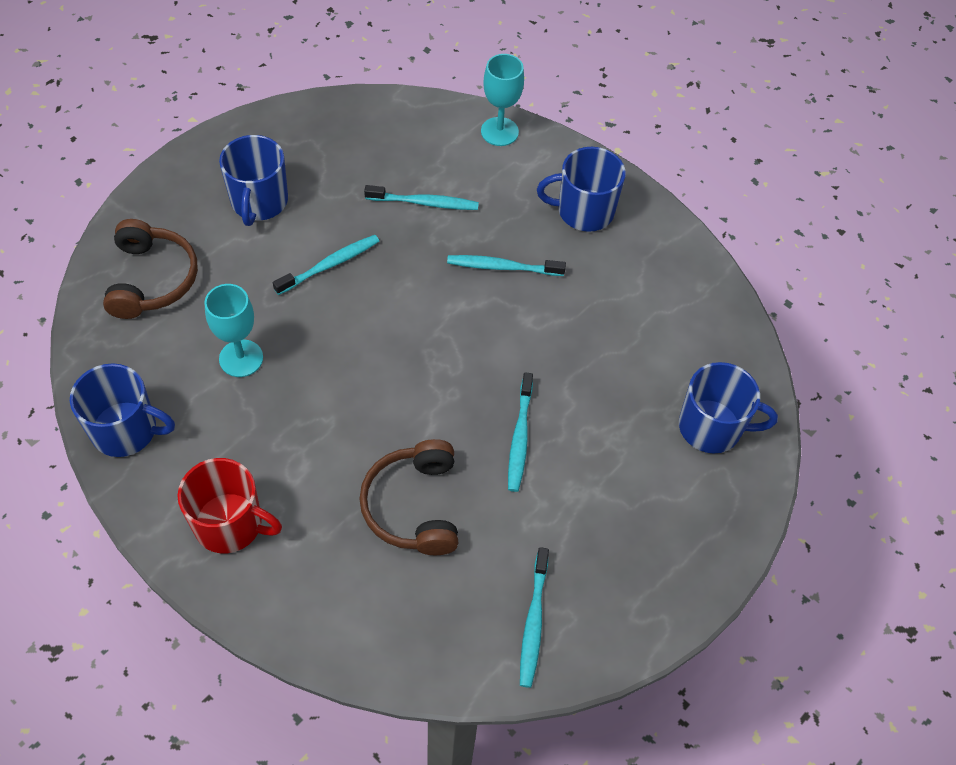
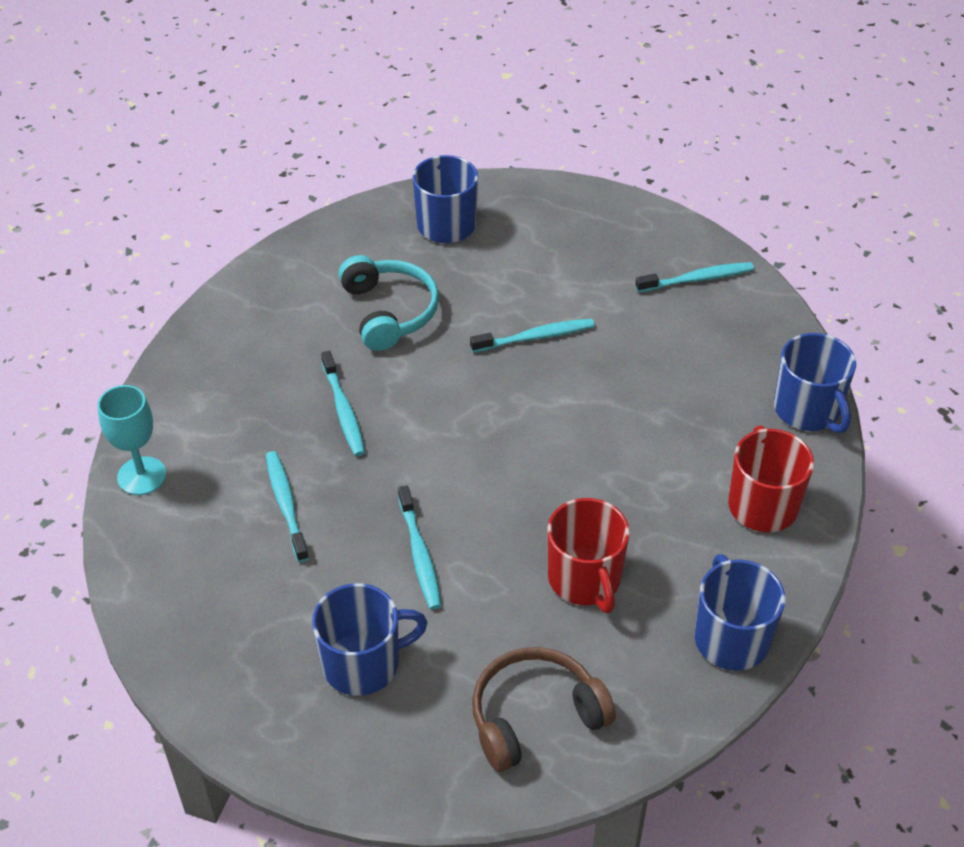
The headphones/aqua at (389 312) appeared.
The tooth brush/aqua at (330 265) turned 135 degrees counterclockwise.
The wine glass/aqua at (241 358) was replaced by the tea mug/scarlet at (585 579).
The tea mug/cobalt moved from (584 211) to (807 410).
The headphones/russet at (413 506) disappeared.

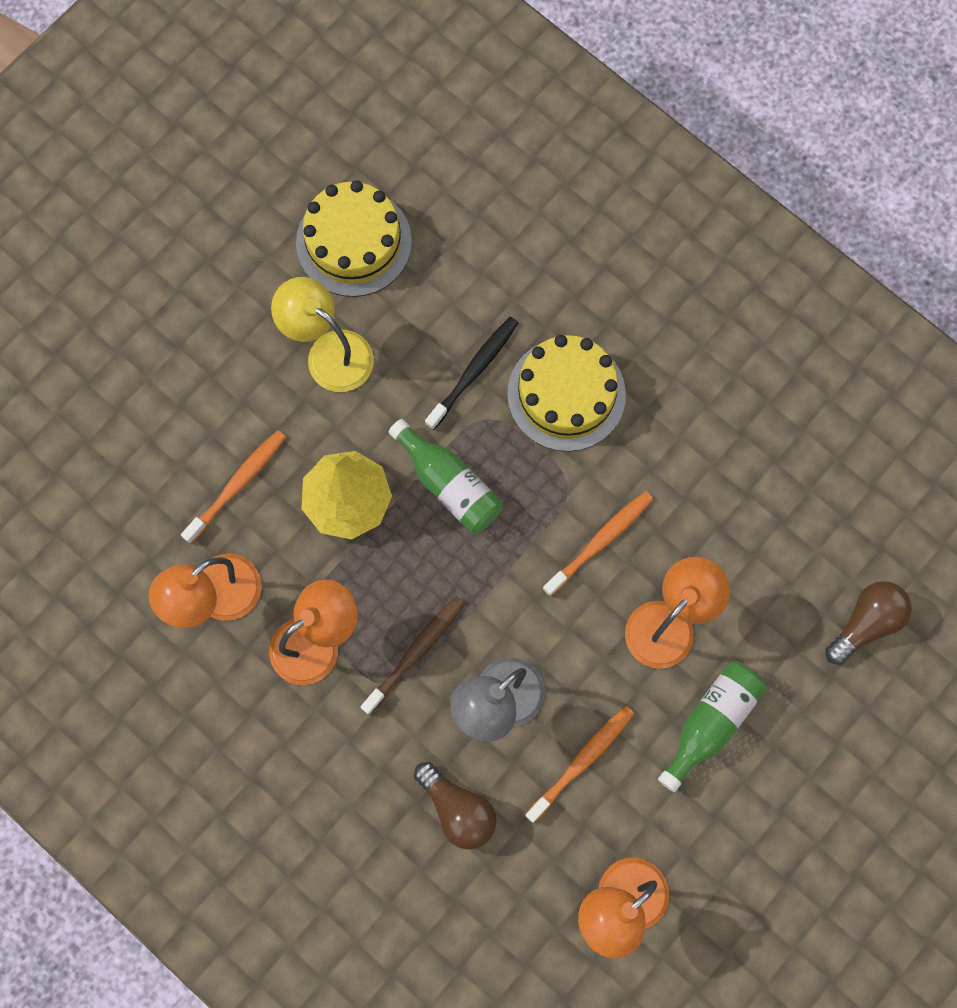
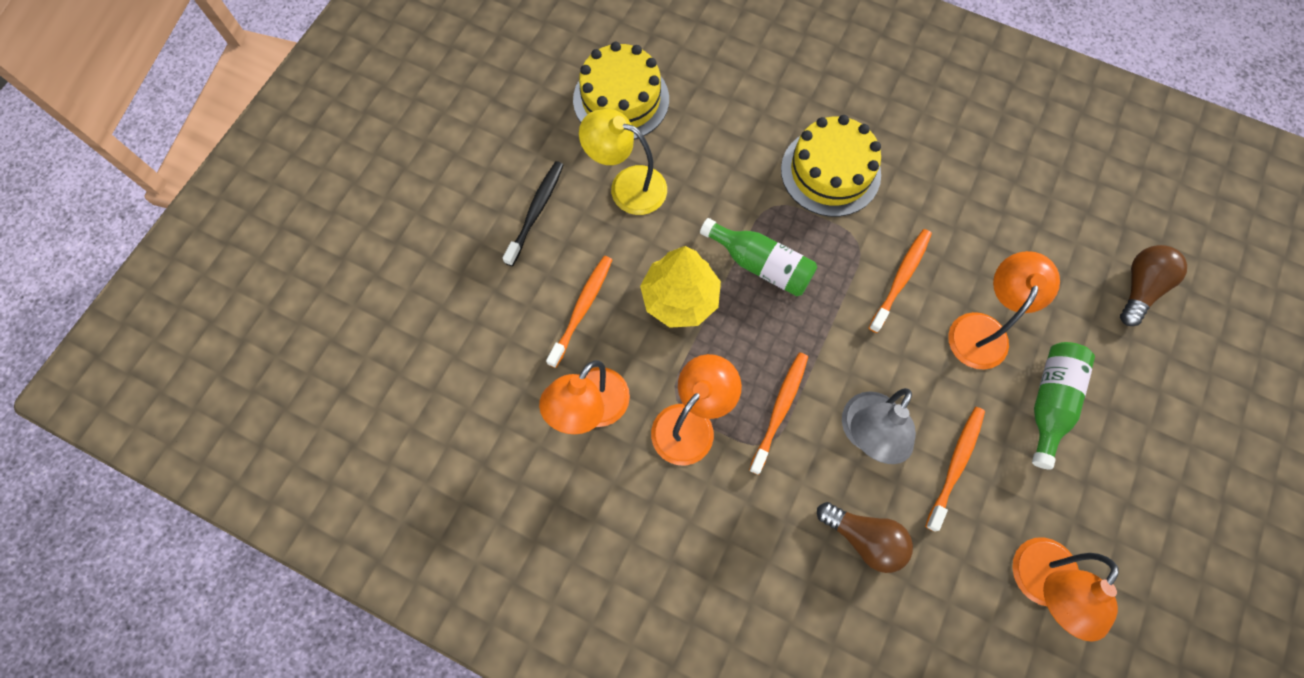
The tooth brush/black moved from (474 371) to (536 211).
The tooth brush/russet at (415 652) became the tooth brush/bright orange at (780 410).

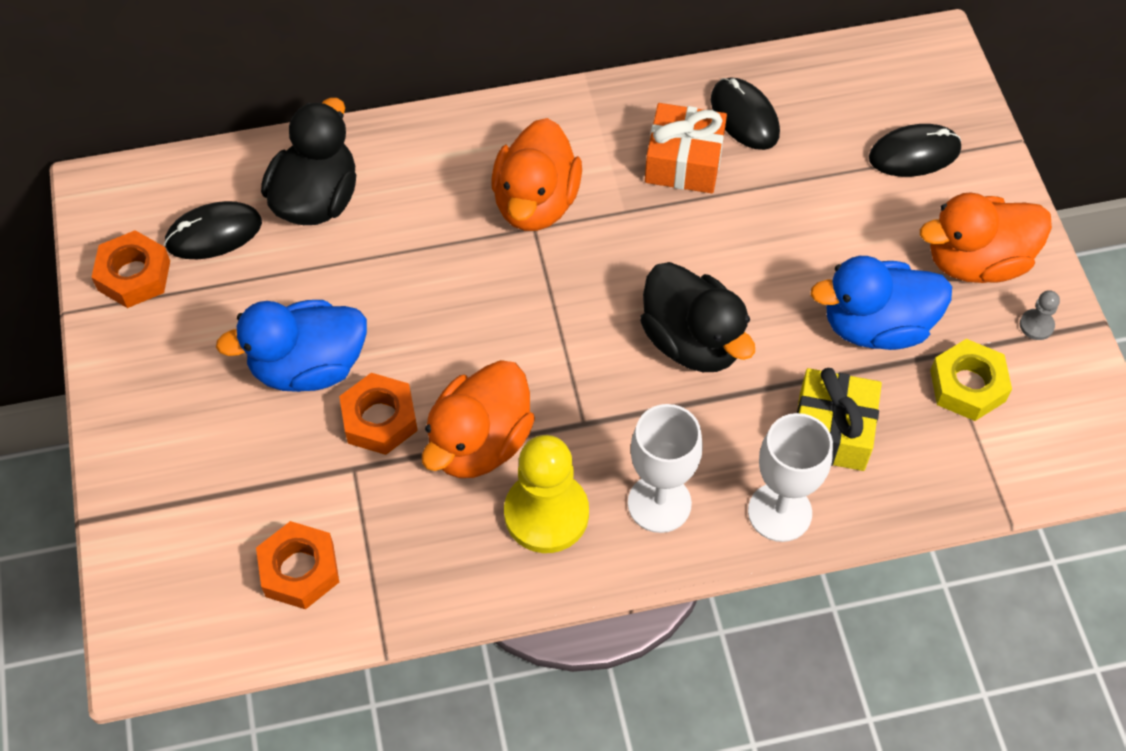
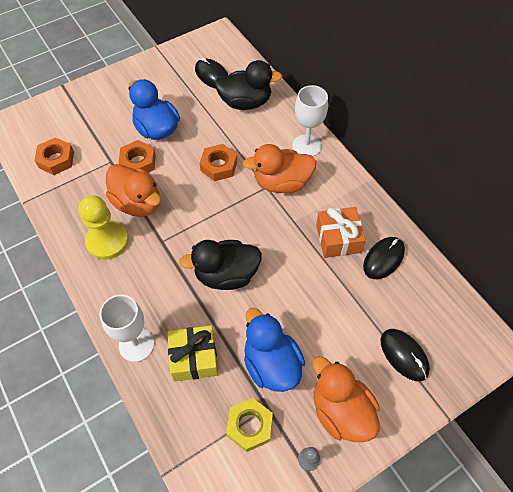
The toy duck/bright orange at (479 443) turned 150 degrees counterclockwise.
The toy duck/black at (692 341) turned 45 degrees clockwise.
The nut/bright orange moved from (134 275) to (219 166).
The wine glass/pure white moved from (659 503) to (306 146).

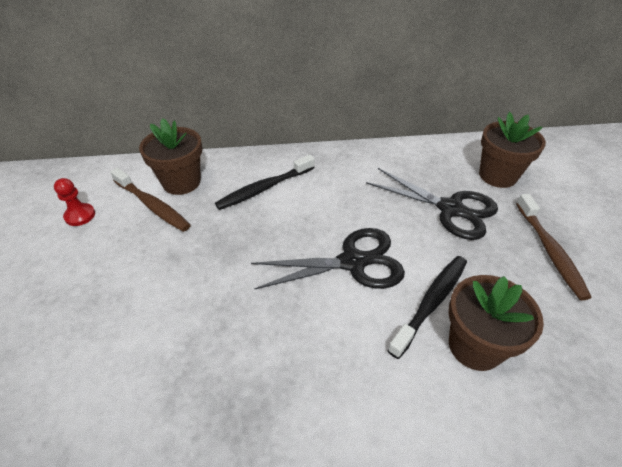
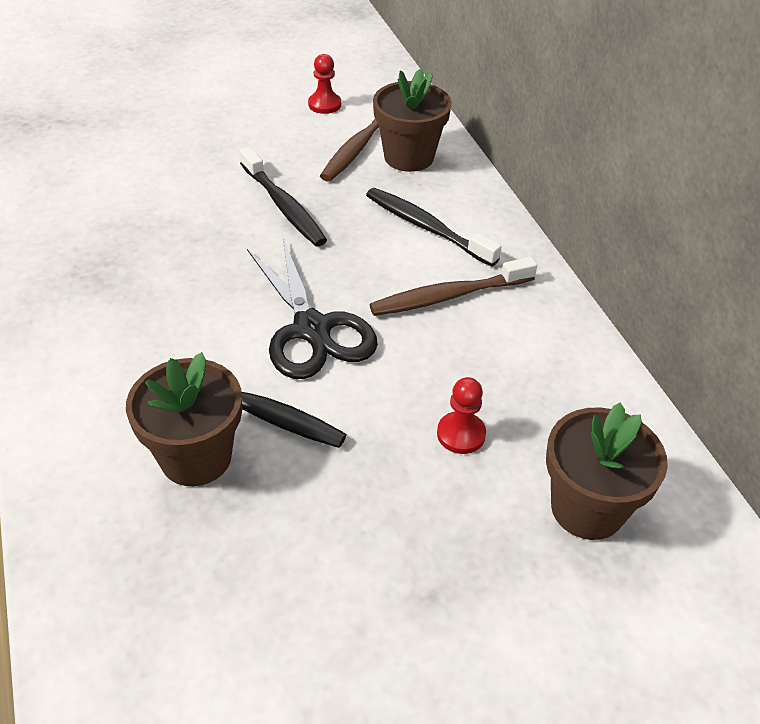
The tooth brush/black at (283 206) appeared.
The tooth brush/russet moved from (549 251) to (448 296).
The shears/black at (450 209) was replaced by the pawn/scarlet at (461 434).

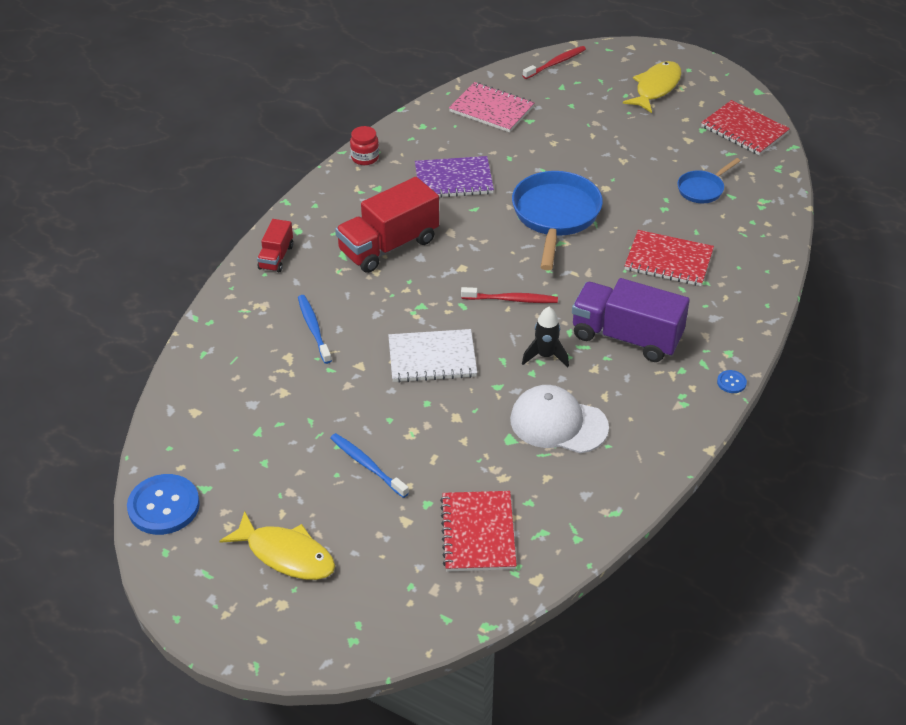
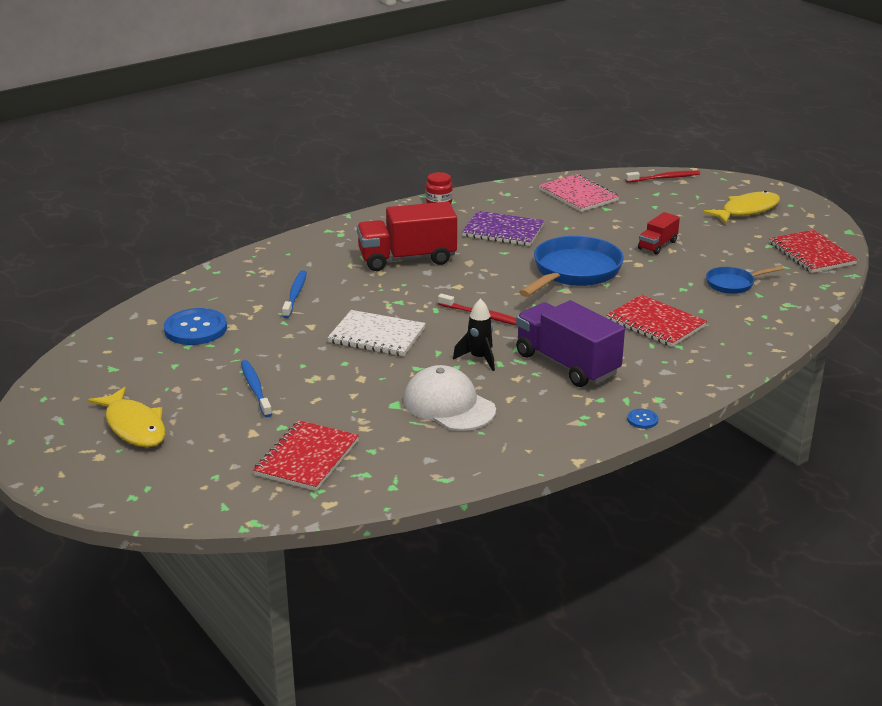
The button/cobalt moved from (163 506) to (195 329).
The toy truck/scarlet moved from (276 257) to (657 245).

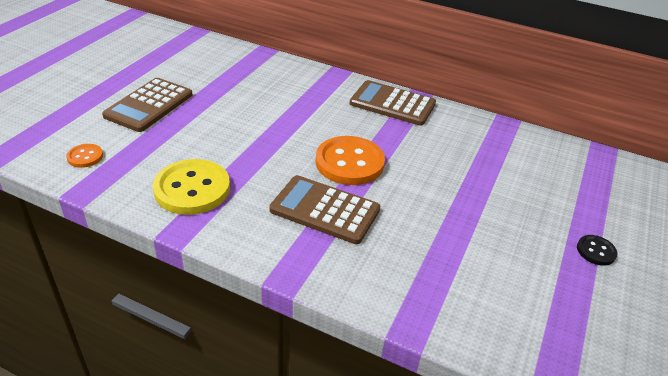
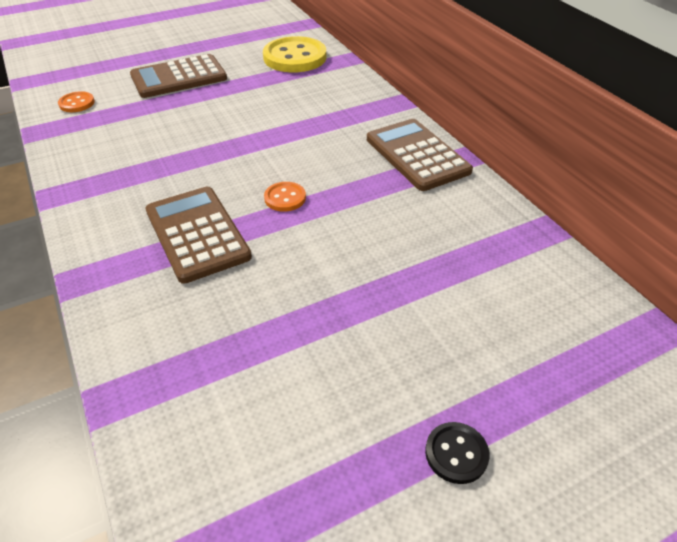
The button/yellow moved from (192 189) to (295 57).
The button/bright orange at (349 163) changed to 0.48 times the size.

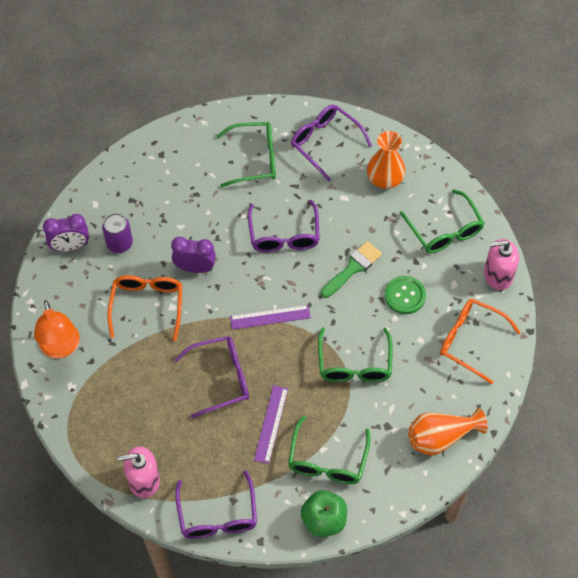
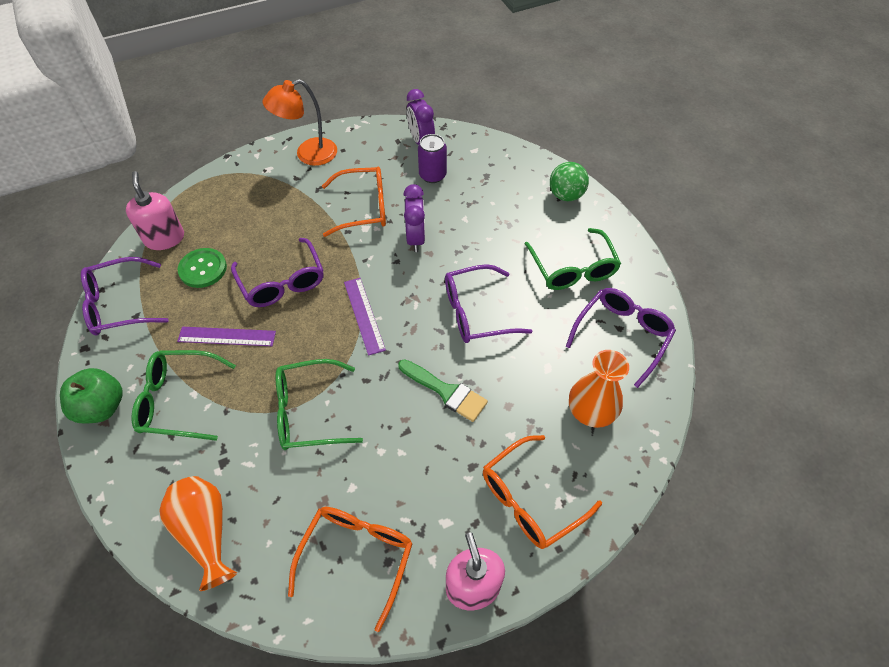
The button/leaf-green moved from (405 295) to (203 269).
The glasses/leaf-green at (445 231) became the glasses/bright orange at (530 499).
The sphere/leaf-green at (566 195) appeared.

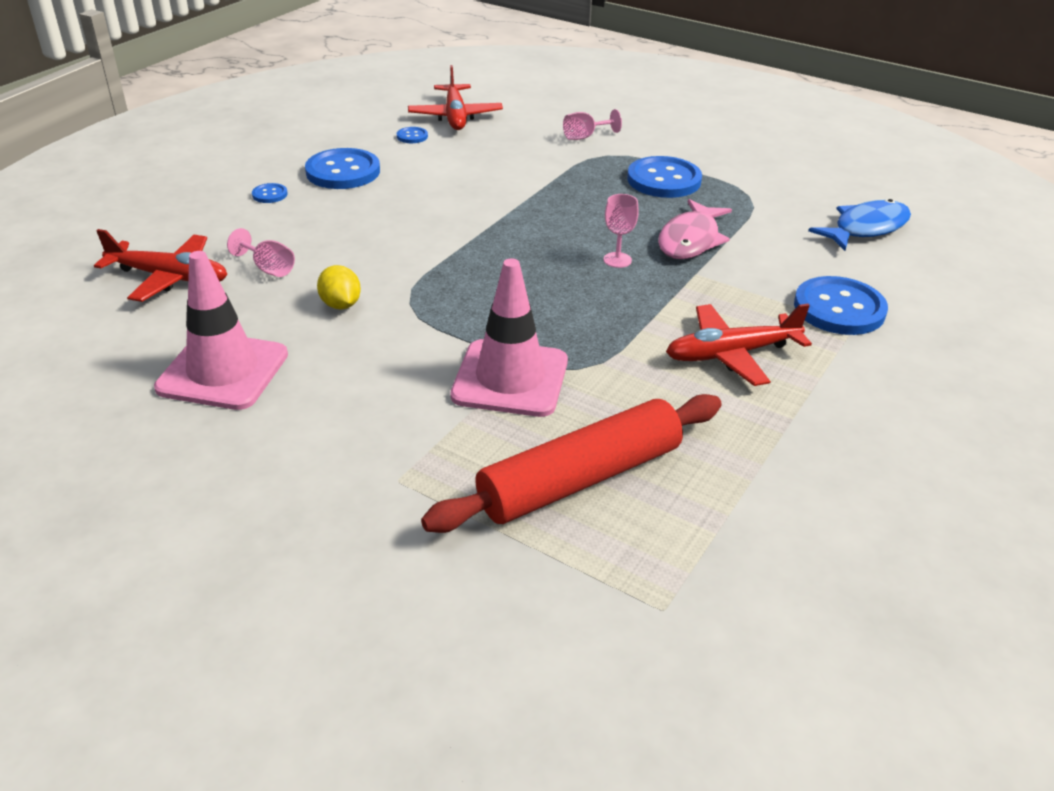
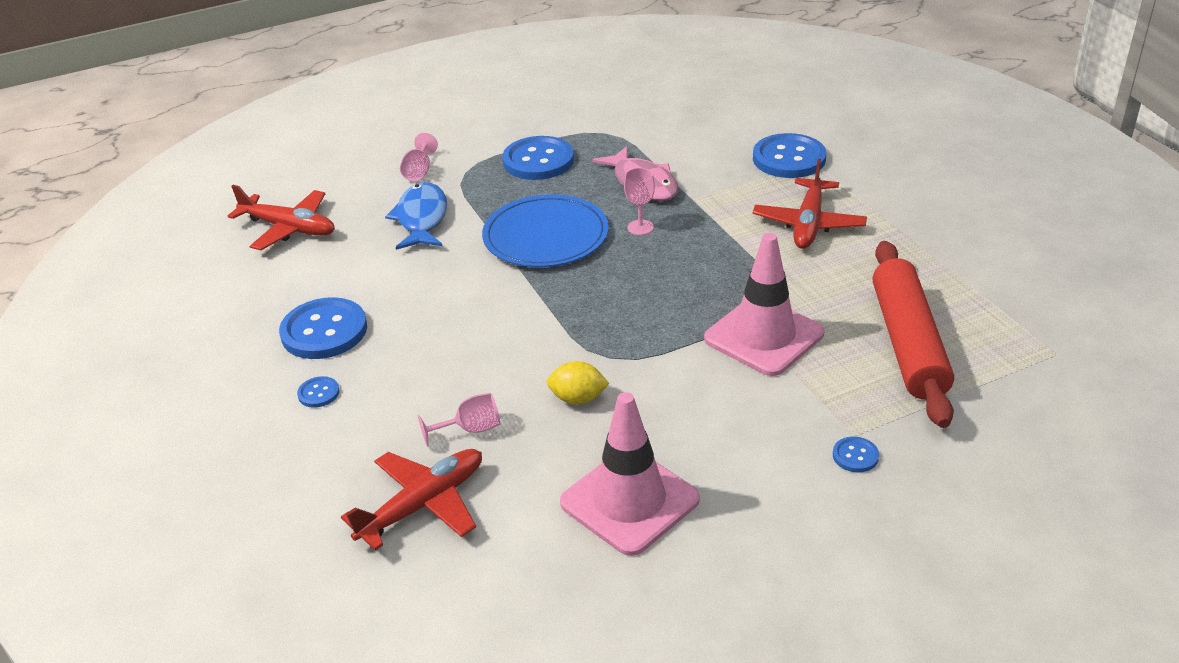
The fish figure/cobalt moved from (866 228) to (421 219).
The plate/cobalt at (546 236) appeared.
The button/cobalt moved from (412 136) to (855 456).

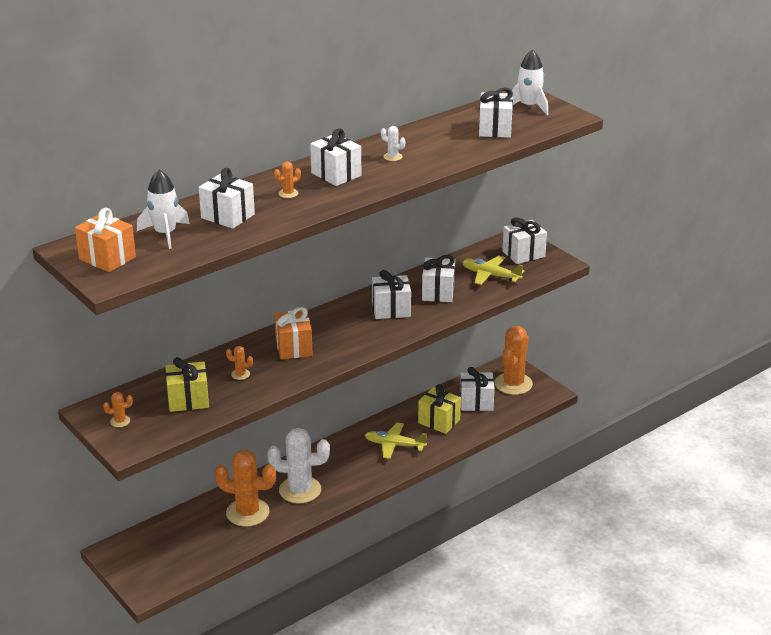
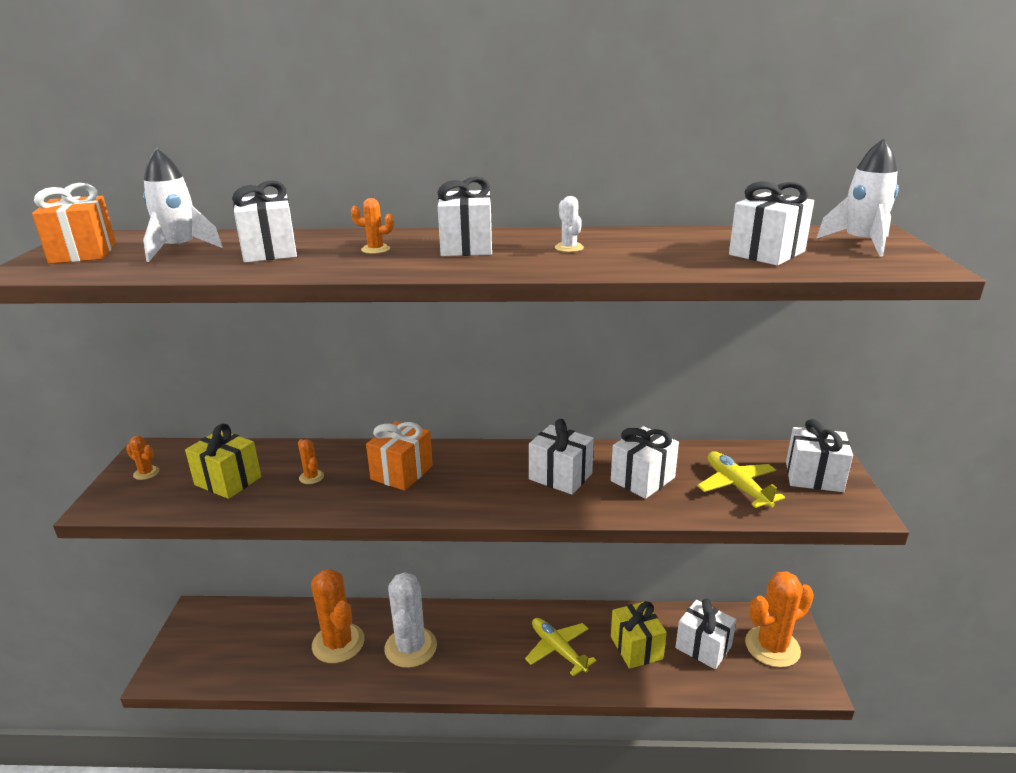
The prickly plant/pure white at (300 490) turned 45 degrees clockwise.

